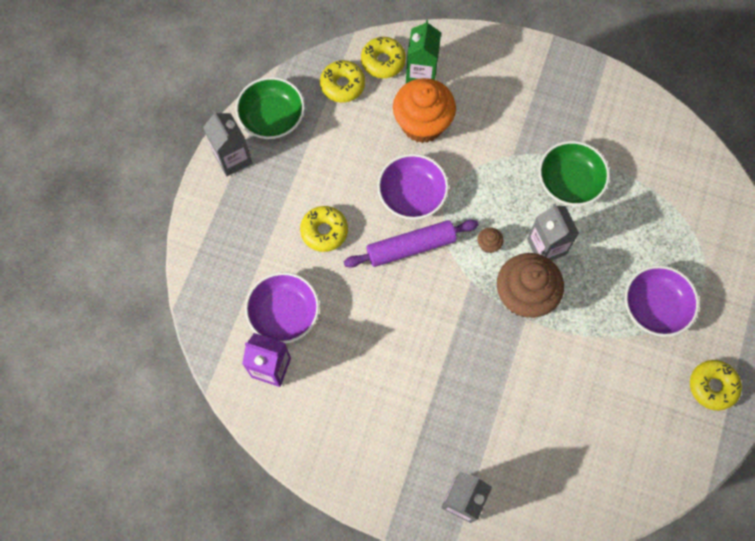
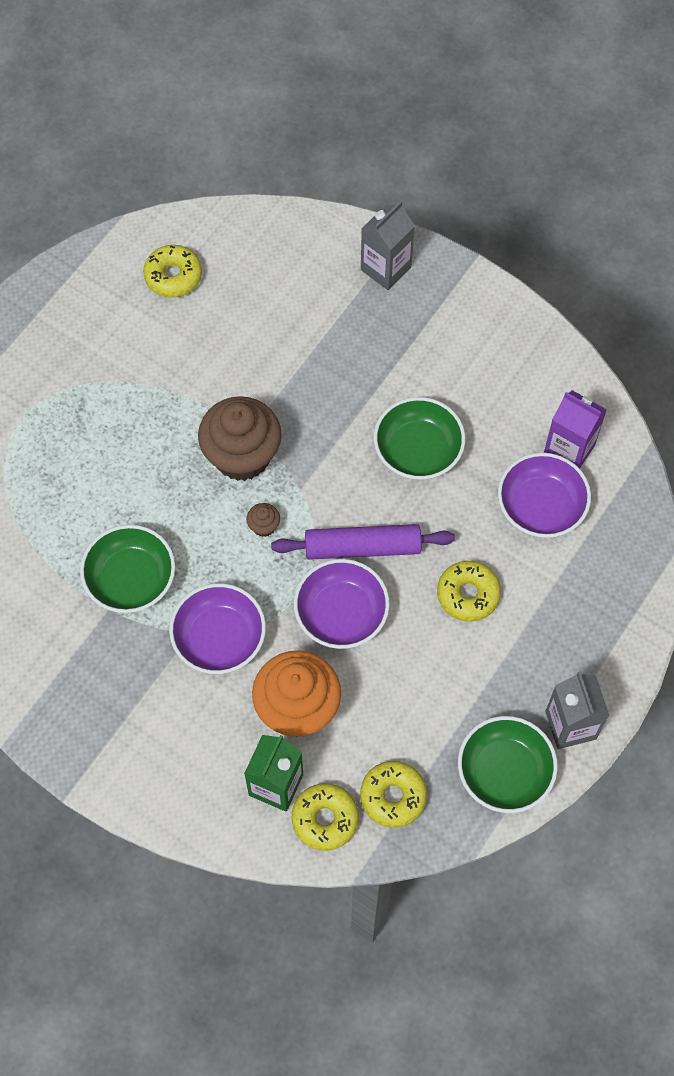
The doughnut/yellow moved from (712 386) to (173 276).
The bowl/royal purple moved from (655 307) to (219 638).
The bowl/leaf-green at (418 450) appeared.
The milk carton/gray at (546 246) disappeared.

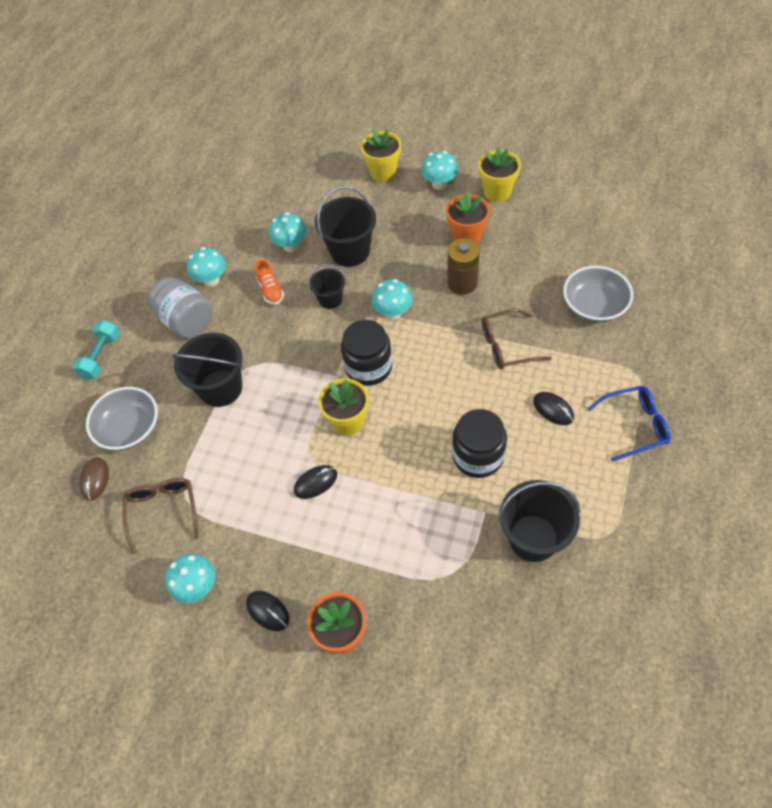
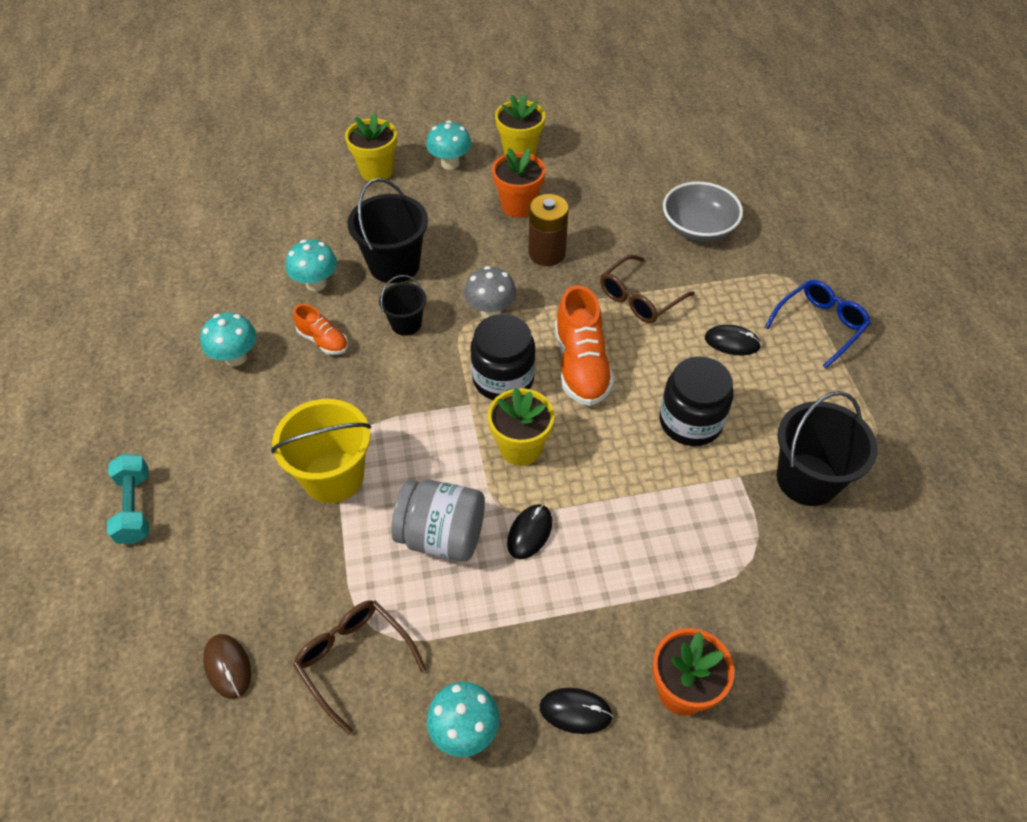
The bucket/black at (221 388) became the bucket/yellow at (333 477).
The jam jar/gray moved from (186 321) to (442 536).
The mushroom/aqua at (393 313) became the mushroom/gray at (490 311).
The shoe/bright orange at (581 365) appeared.
The bowl/gray at (129 428) disappeared.

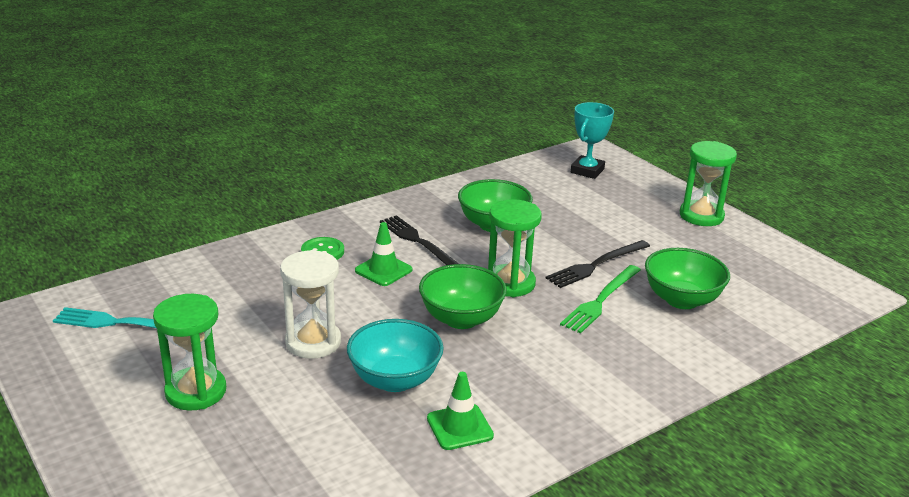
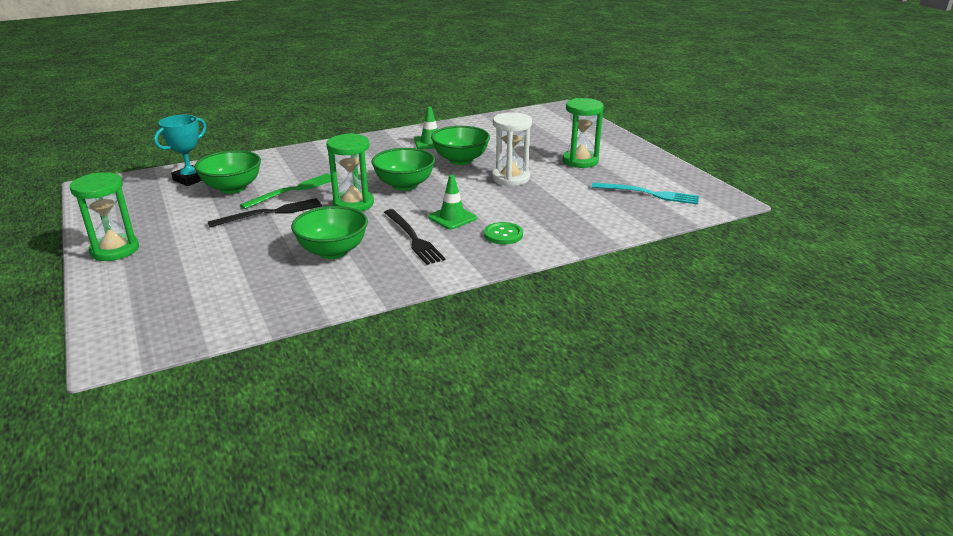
The award cup/aqua moved from (587 171) to (190 179).
The bowl/aqua at (395 380) became the bowl/leaf-green at (460 160).

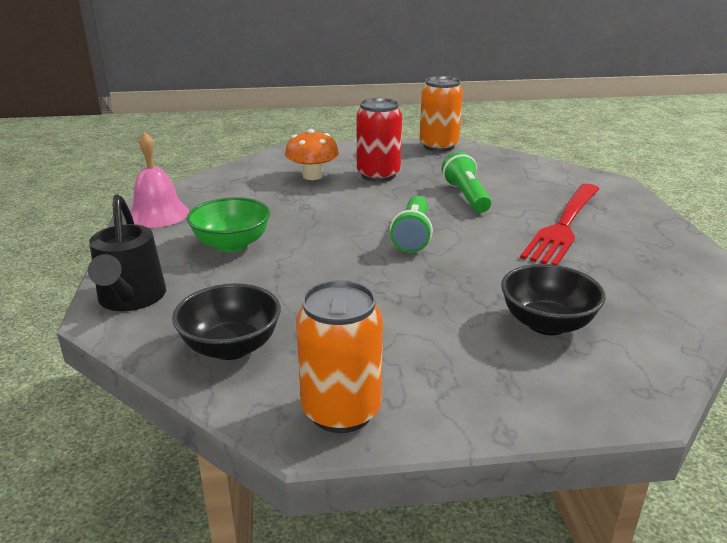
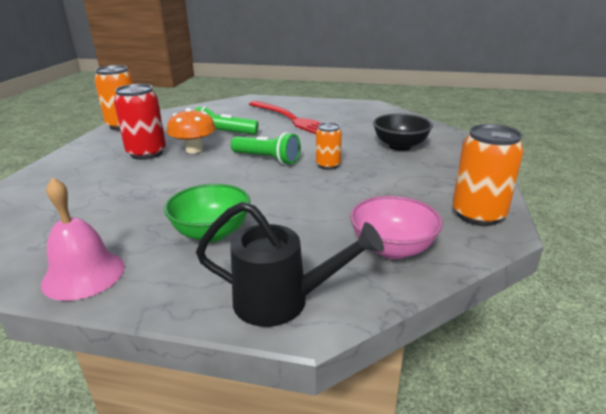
The mushroom/bright orange moved from (312 176) to (194 150).
The tin/bright orange at (328 165) appeared.
The bowl/black at (231 347) became the bowl/rose-pink at (392 248).

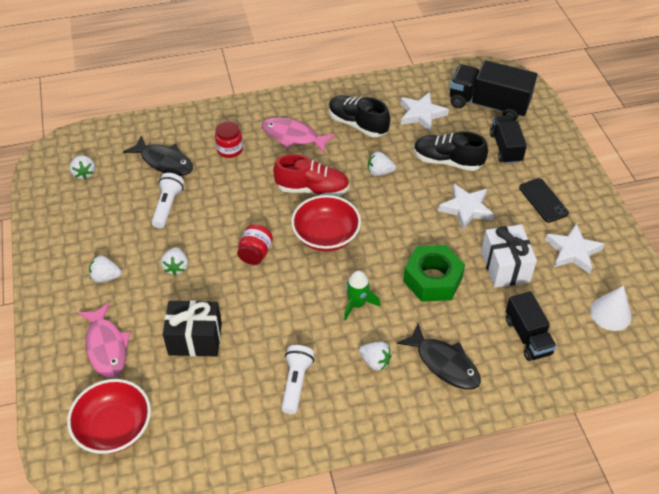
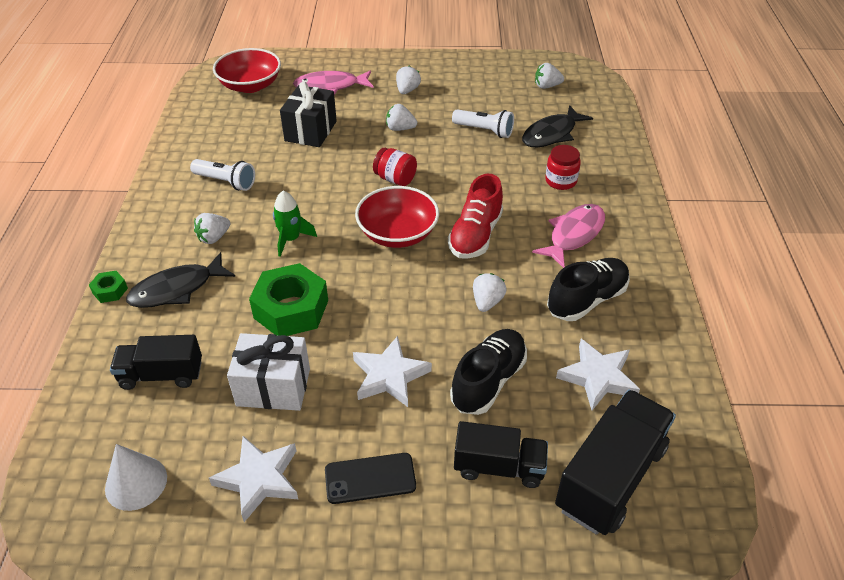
The nut/leaf-green at (110 291) appeared.

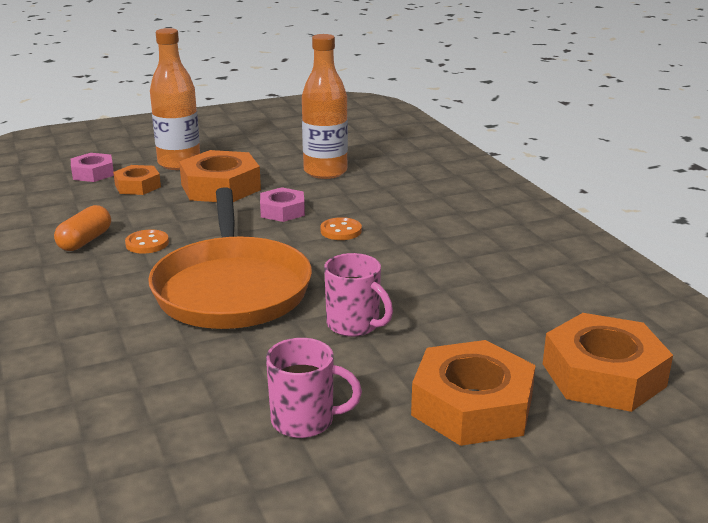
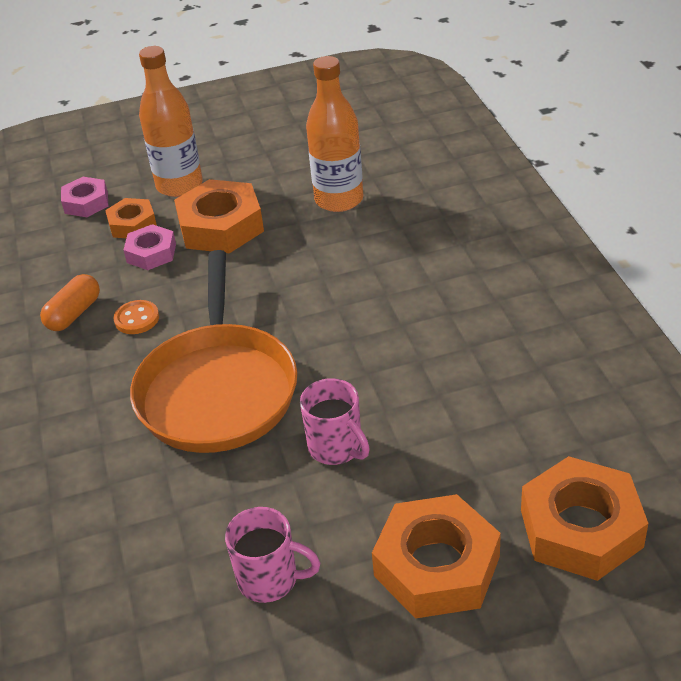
The nut/rose-pink moved from (282 211) to (151 253).
The button/bright orange at (341 231) disappeared.

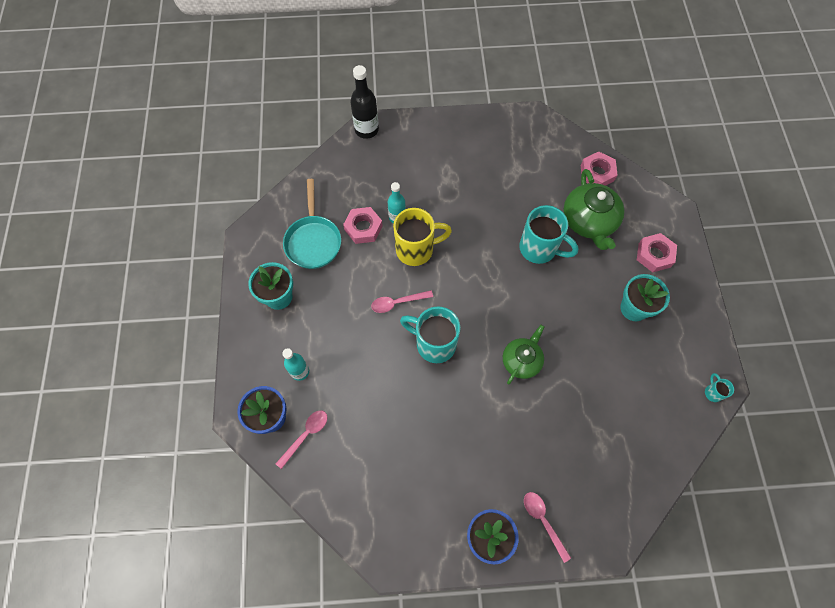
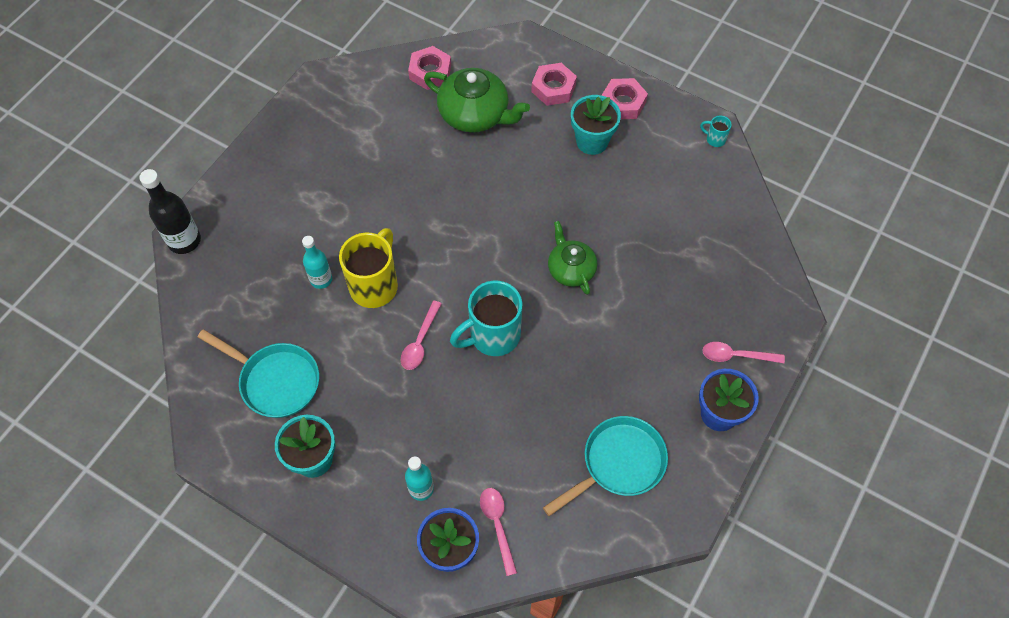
The skillet/aqua at (619 463) appeared.
The nut/rose-pink moved from (363 228) to (623 103).
The tea mug/aqua at (539 249) disappeared.

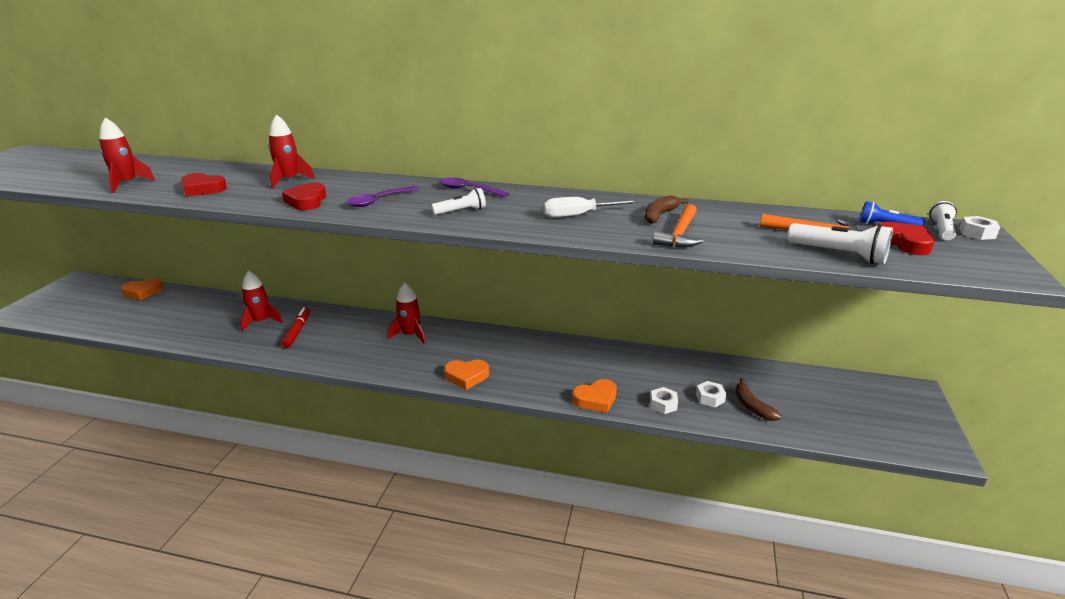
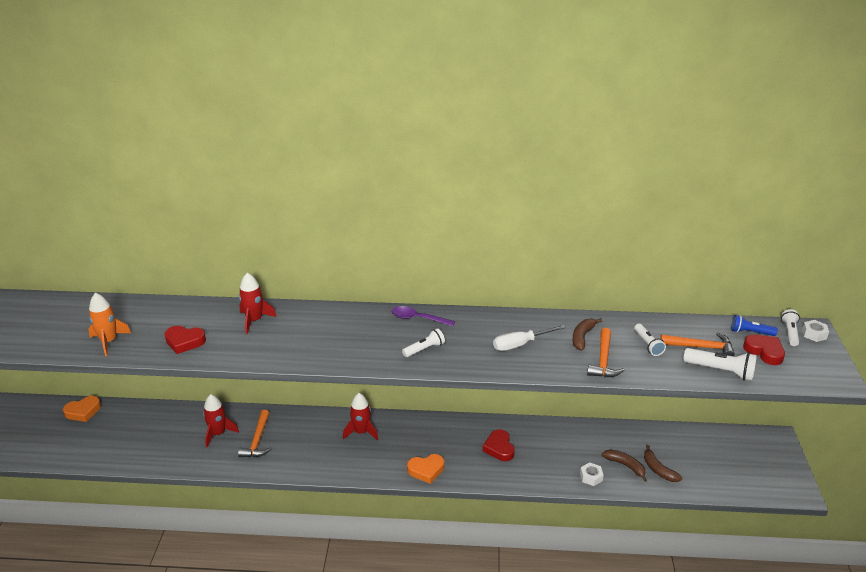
The toy rocket/scarlet at (127 184) became the toy rocket/bright orange at (109 341).
The felt pen/scarlet at (297 331) was replaced by the carpenter's hammer/bright orange at (257 440).
The heart shape/scarlet moved from (307 201) to (499 448).
The nut/pure white at (710 398) was replaced by the toy banana/russet at (625 466).
The torch/pure white at (647 345) appeared.
The tablespoon/royal purple at (379 201) disappeared.
The heart shape/bright orange at (595 399) disappeared.

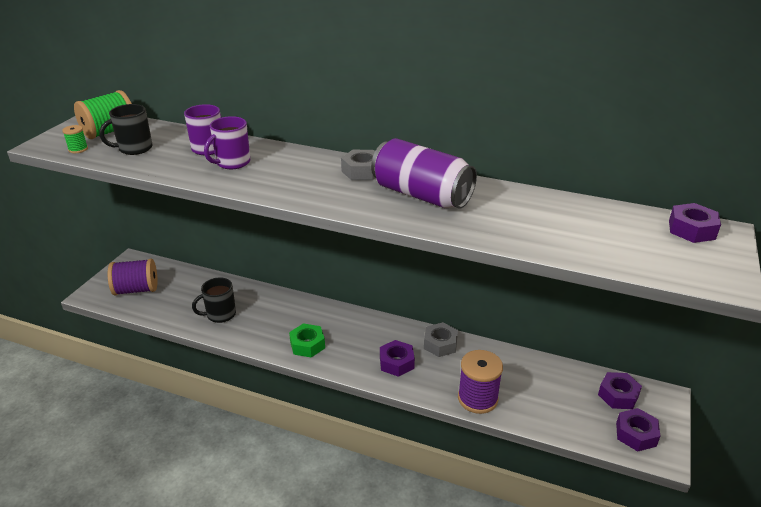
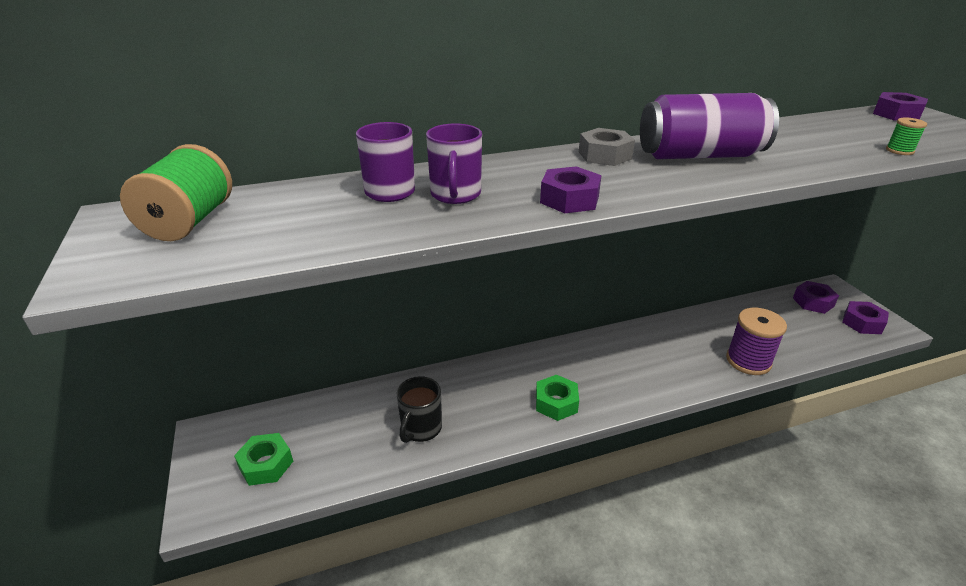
The bobbin/royal purple at (136 290) was replaced by the nut/leaf-green at (266 464).
The nut/royal purple moved from (396 362) to (569 199).
The bobbin/leaf-green moved from (78 149) to (899 151).
The tea mug/black at (134 148) disappeared.
The nut/gray at (440 344) disappeared.

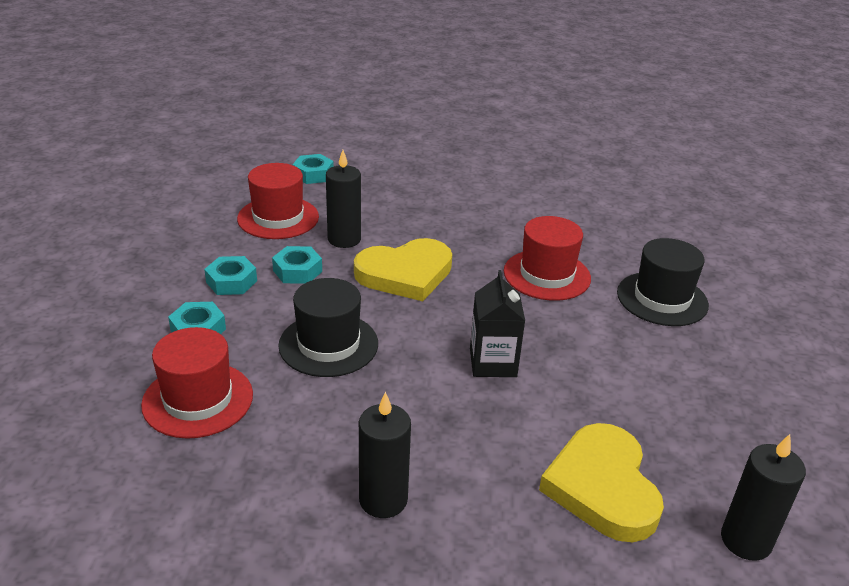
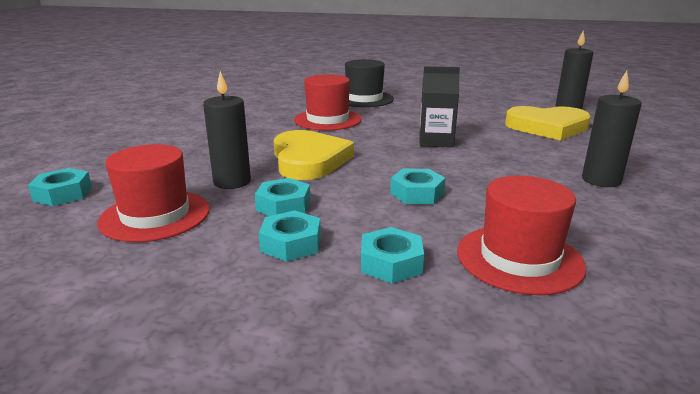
The top hat/black at (328 344) was replaced by the nut/aqua at (417 193).

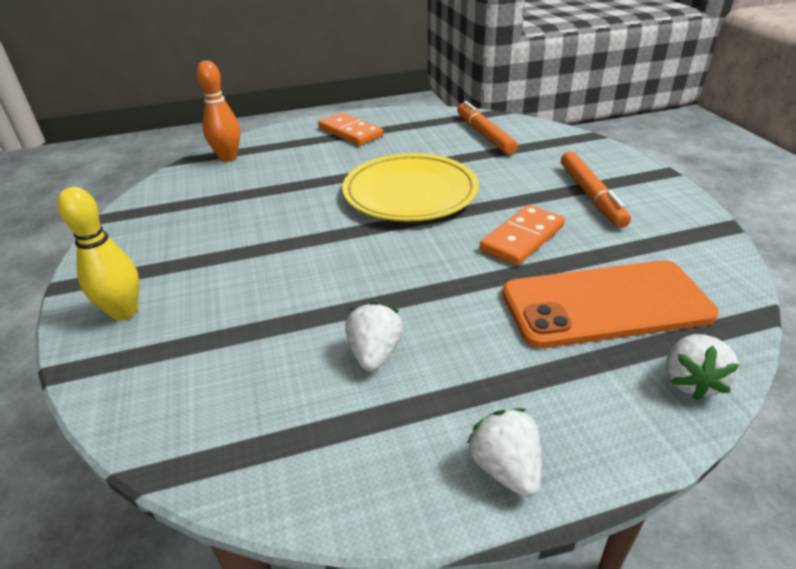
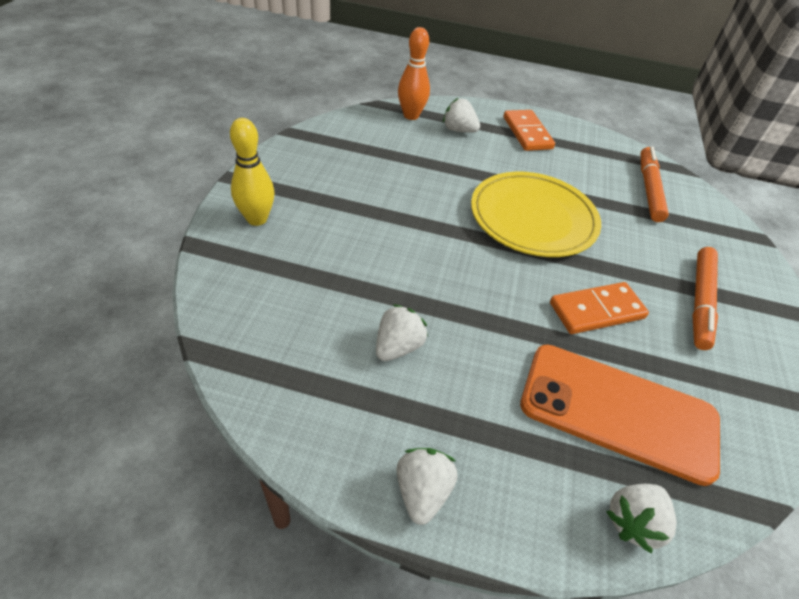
The toy strawberry/pure white at (458 130) appeared.

